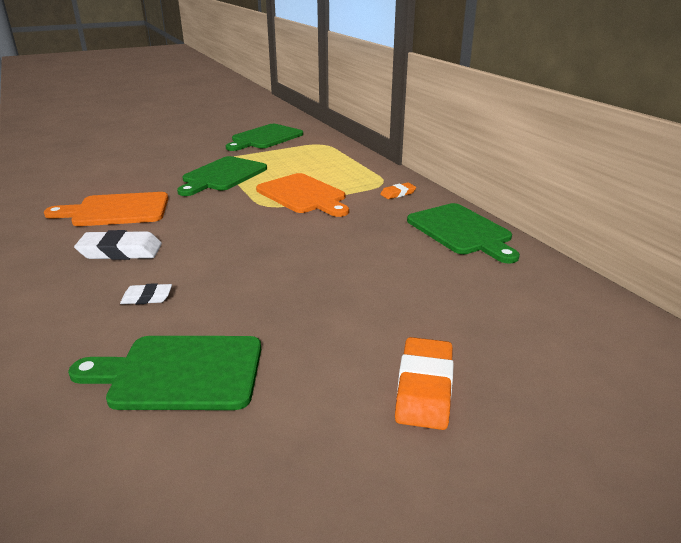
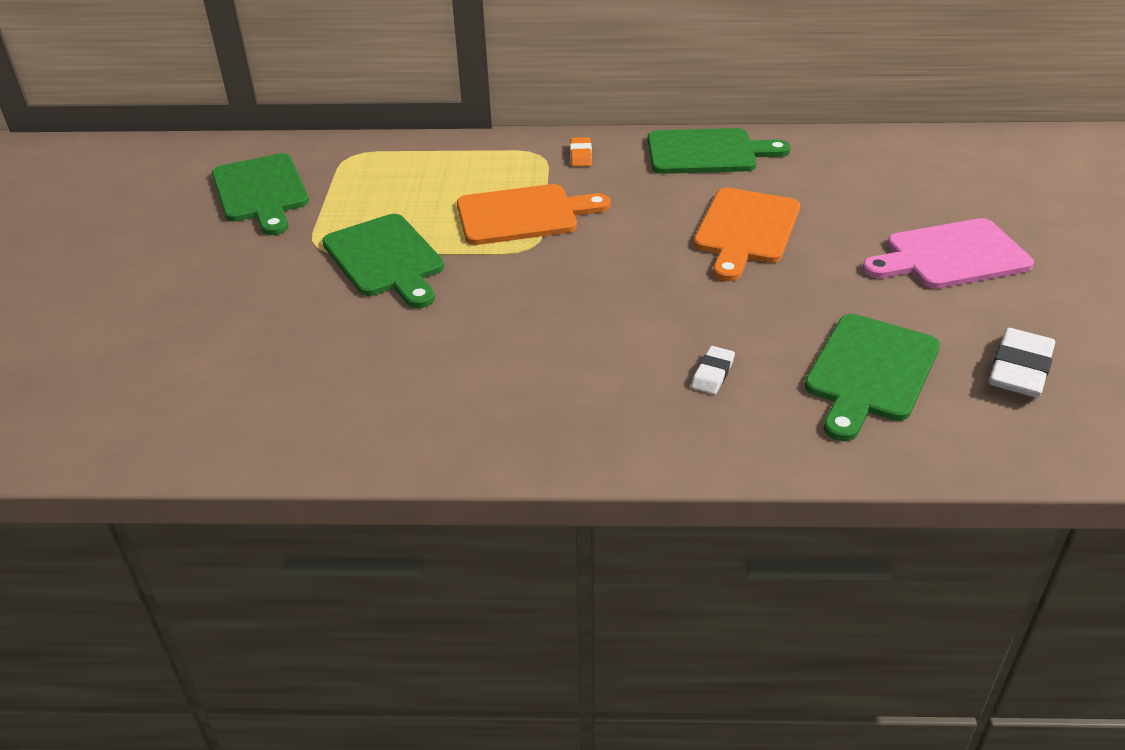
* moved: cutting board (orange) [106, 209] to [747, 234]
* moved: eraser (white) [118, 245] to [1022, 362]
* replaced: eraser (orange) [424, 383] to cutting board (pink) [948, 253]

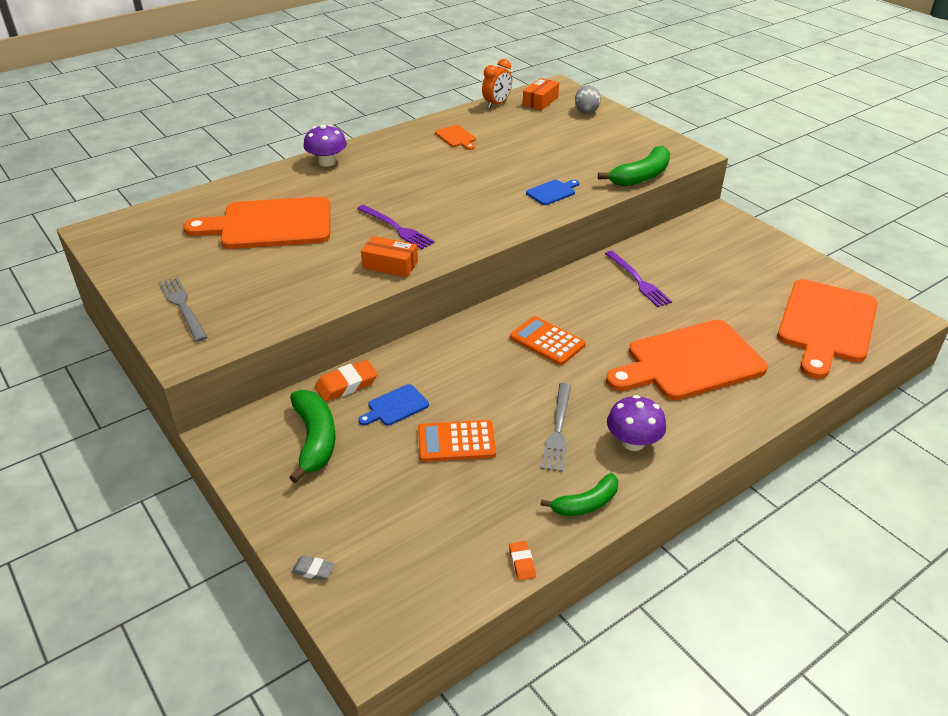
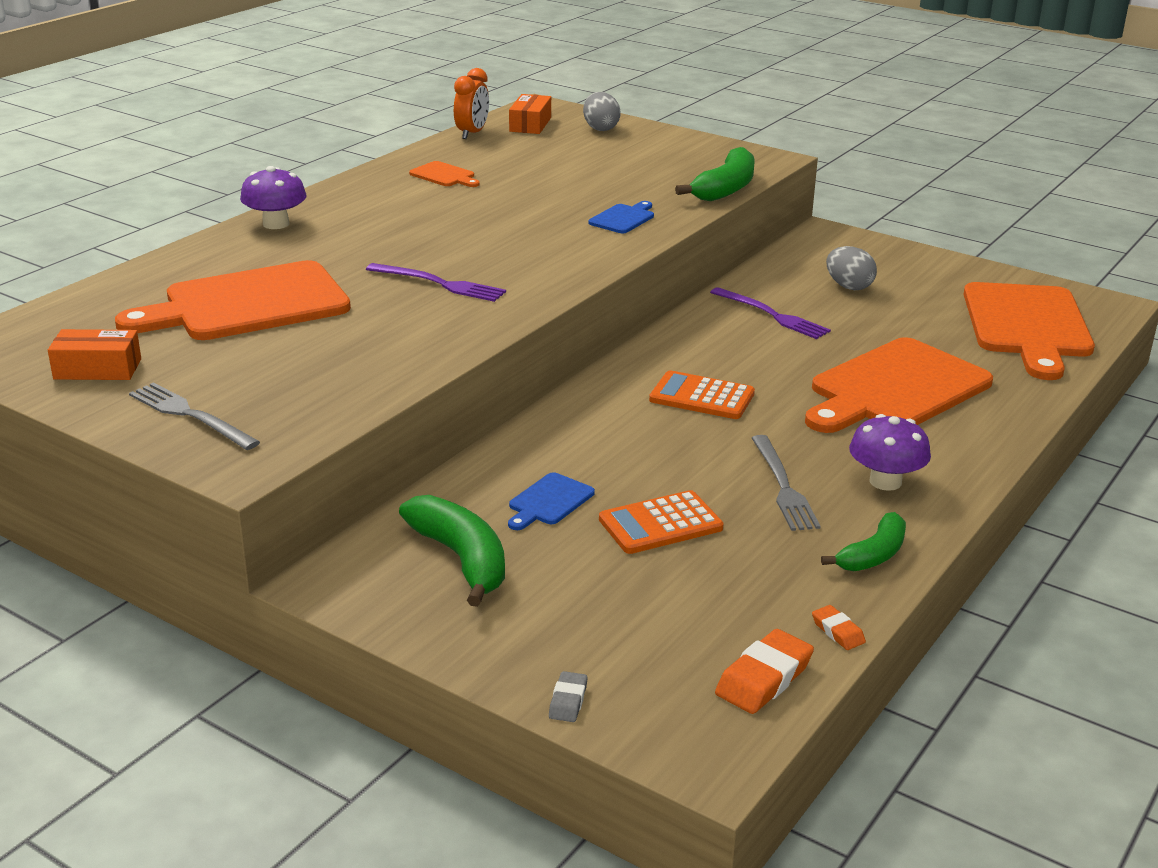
* moved: box (orange) [389, 256] to [94, 354]
* moved: eraser (orange) [346, 381] to [764, 671]
* turned: eraser (grey) [312, 568] = [568, 696] 75 degrees counterclockwise
* added: egg (grey) [851, 268]

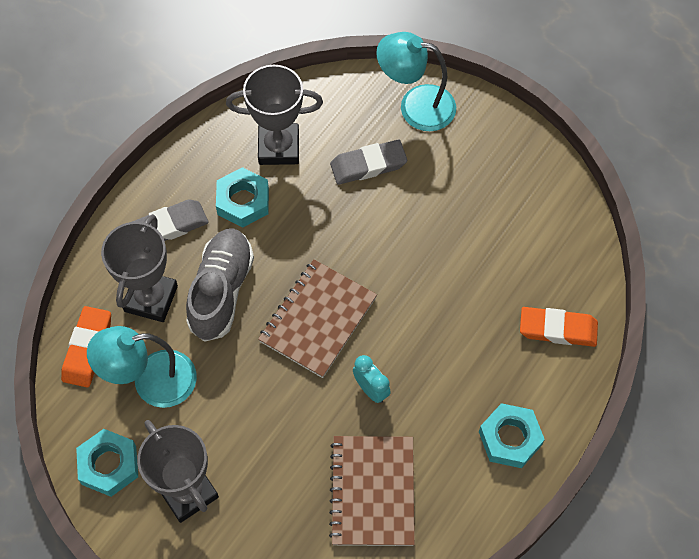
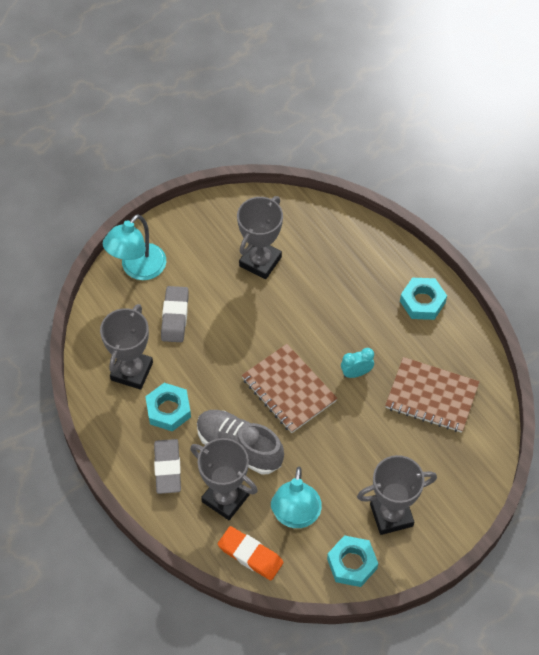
* removed: eraser (orange) [559, 327]
* added: trophy (grey) [260, 237]

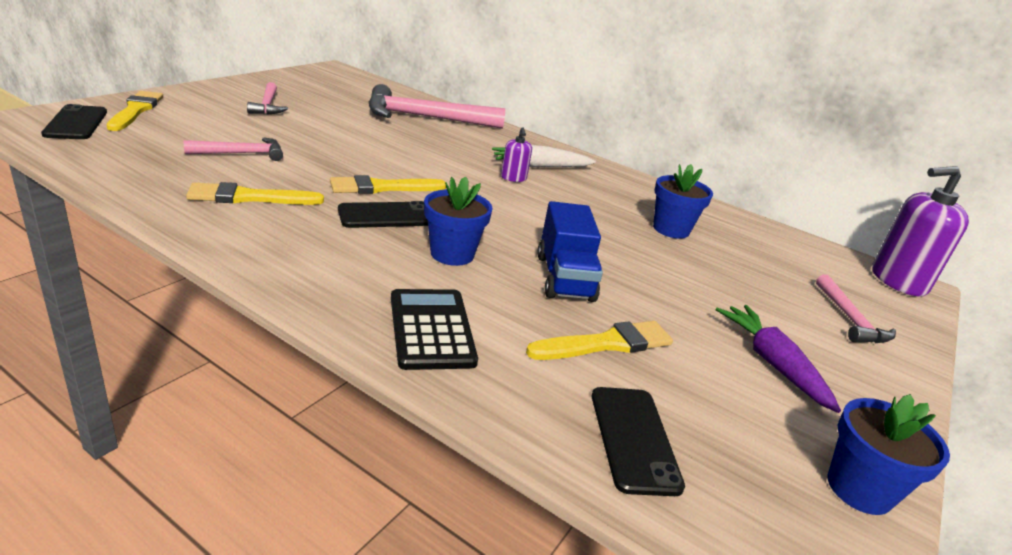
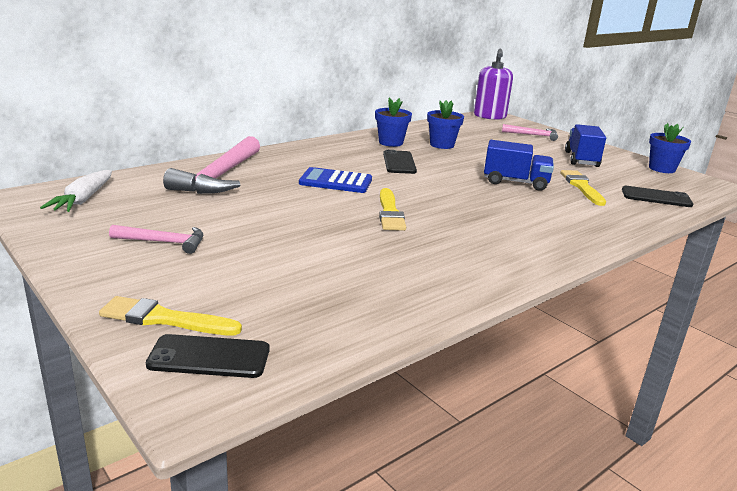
* removed: soap dispenser (purple) [516, 154]
* removed: hammer (pink) [233, 149]
* moved: carrot (white) [544, 156] to [76, 191]
* moved: flower pot (blue) [458, 221] to [393, 122]
* removed: brush (yellow) [255, 193]
* moved: phone (black) [383, 214] to [400, 162]
* removed: calculator (black) [434, 329]
* replaced: carrot (purple) [778, 359] to truck (blue) [585, 145]
* added: calculator (blue) [335, 180]

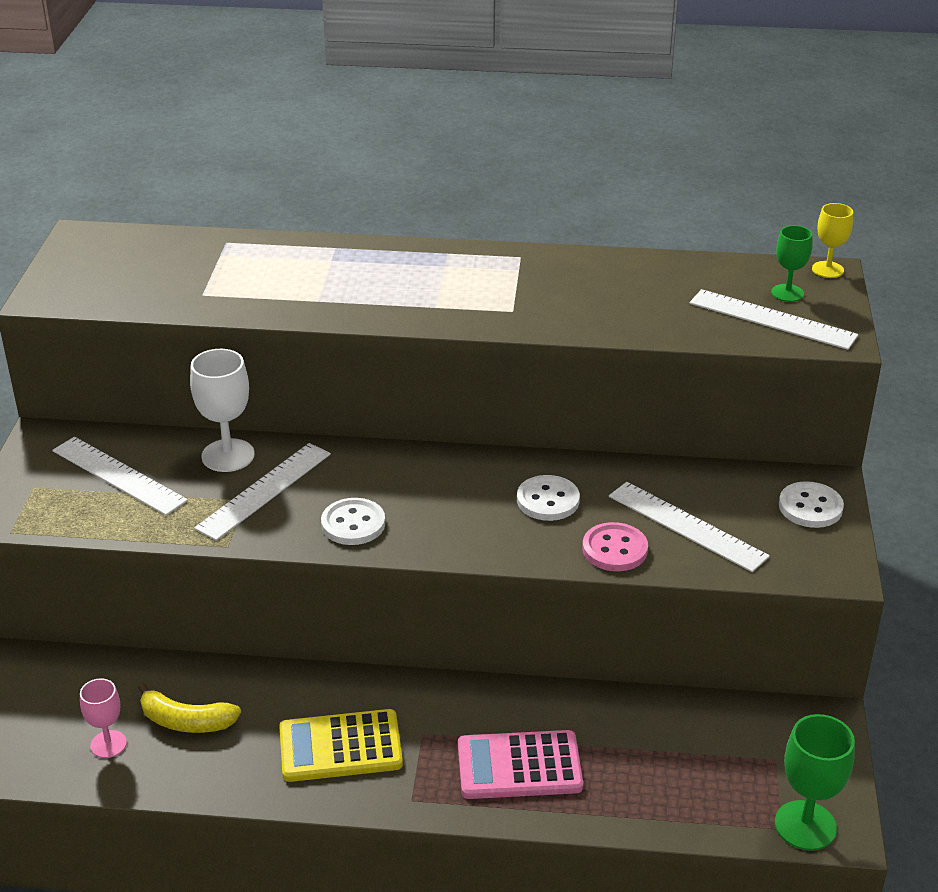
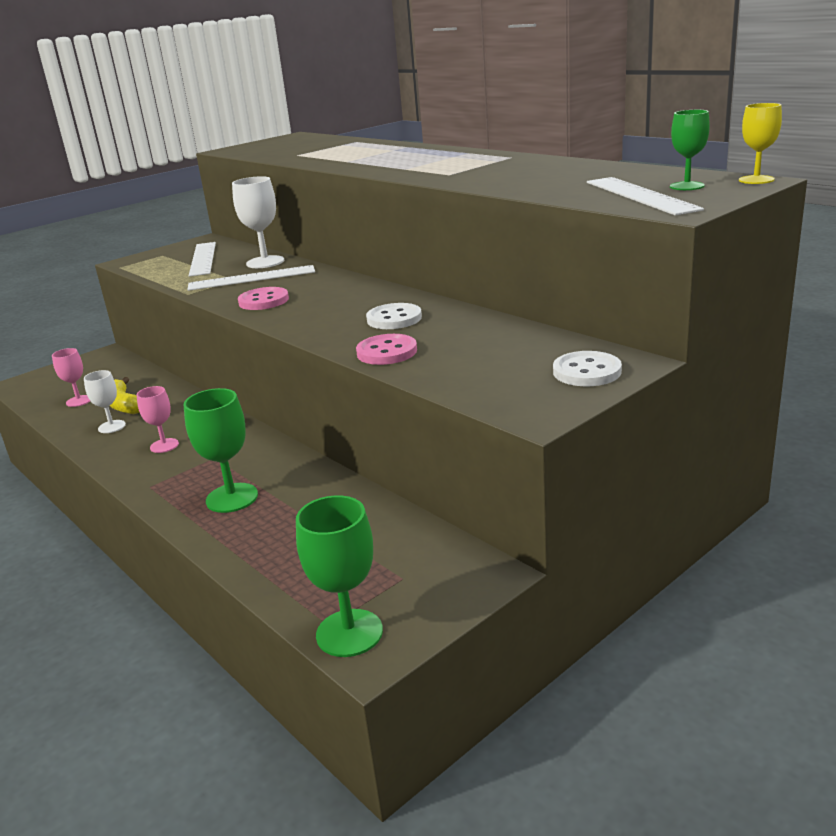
* removed: ruler (white) [689, 527]
* recoloured: button (white) [353, 521] to button (pink) [263, 298]
* replaced: calculator (yellow) [341, 745] to goblet (pink) [157, 419]
* replaced: calculator (pink) [520, 764] to goblet (green) [221, 450]
* added: goblet (white) [105, 401]

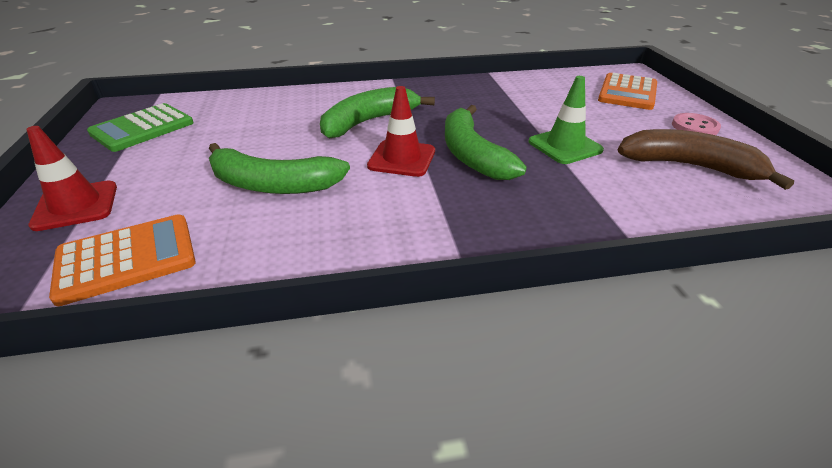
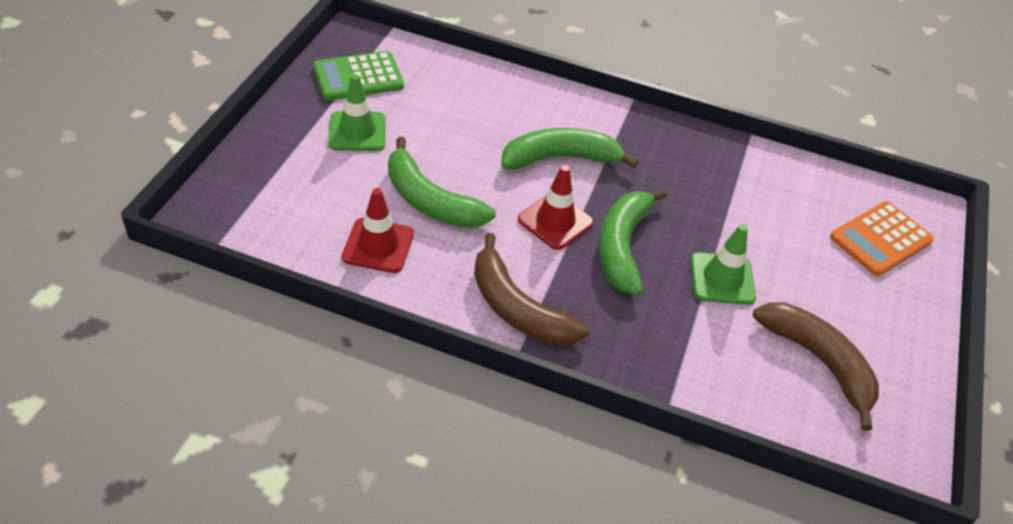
* removed: button (pink) [696, 124]
* moved: traffic cone (red) [71, 178] to [378, 230]
* removed: calculator (orange) [122, 260]
* added: traffic cone (green) [357, 112]
* added: banana (brown) [531, 289]

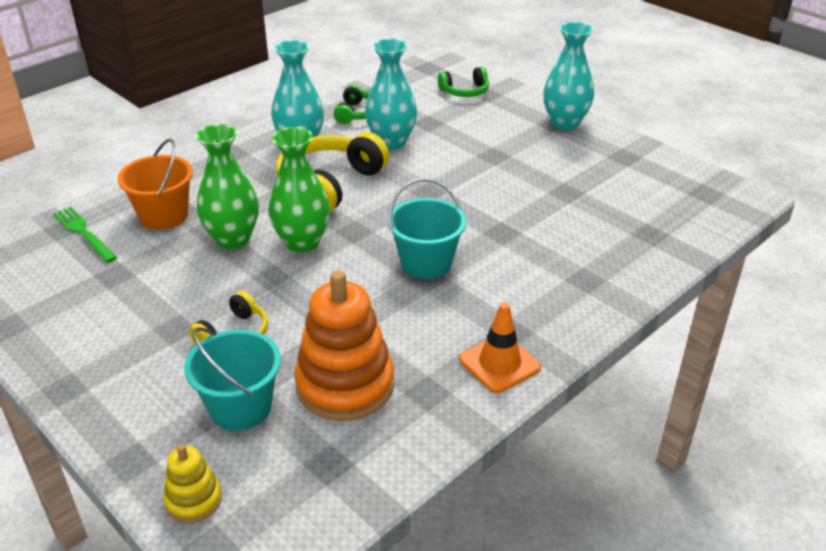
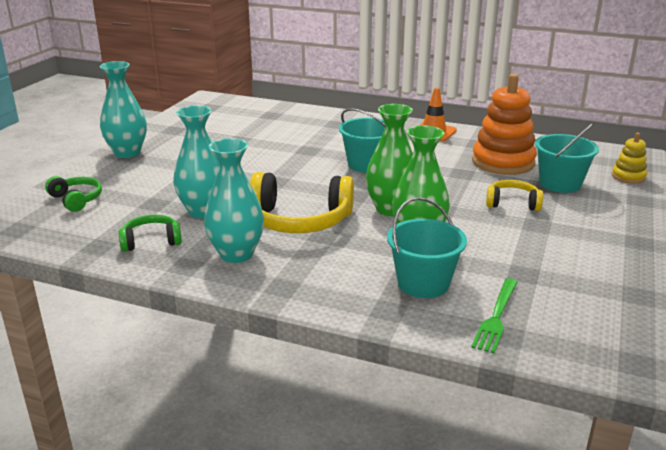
* recoloured: bucket (orange) [155, 184] to bucket (turquoise) [427, 247]

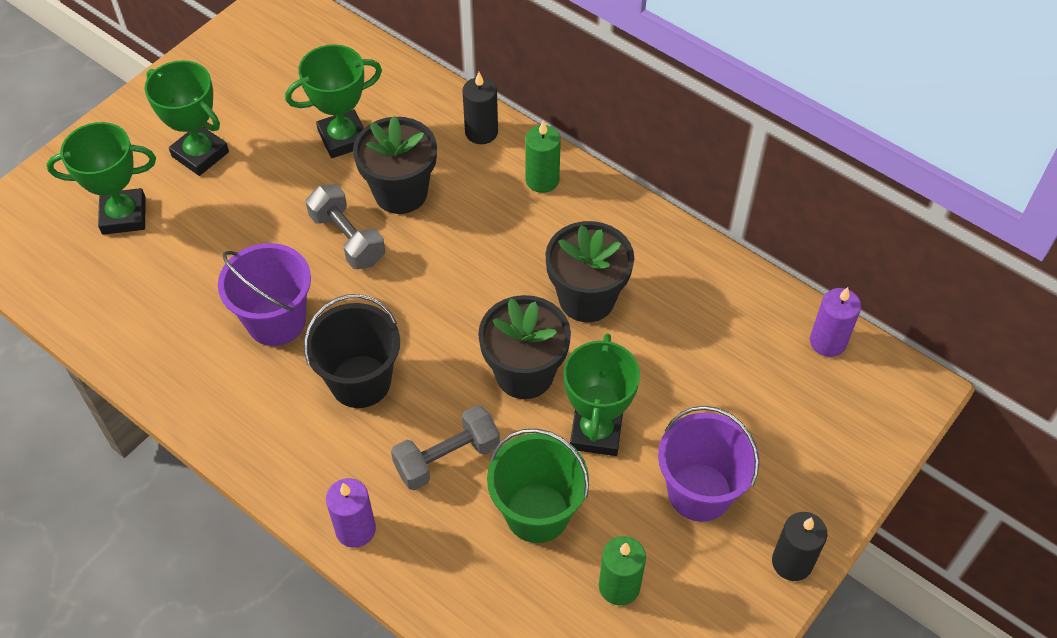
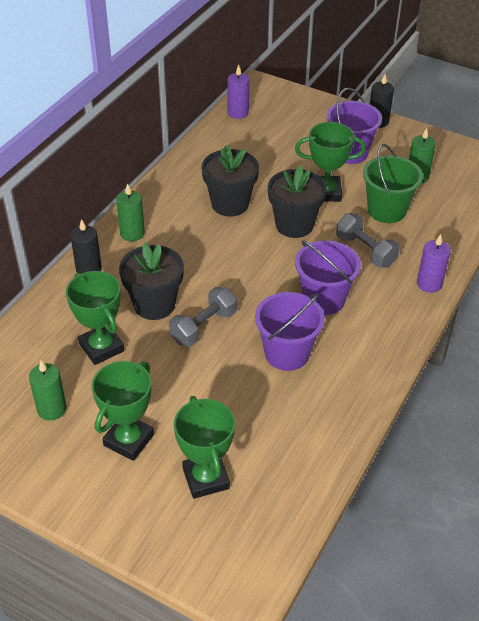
* recoloured: bucket (black) [352, 351] to bucket (purple) [328, 277]
* added: candle (green) [48, 390]

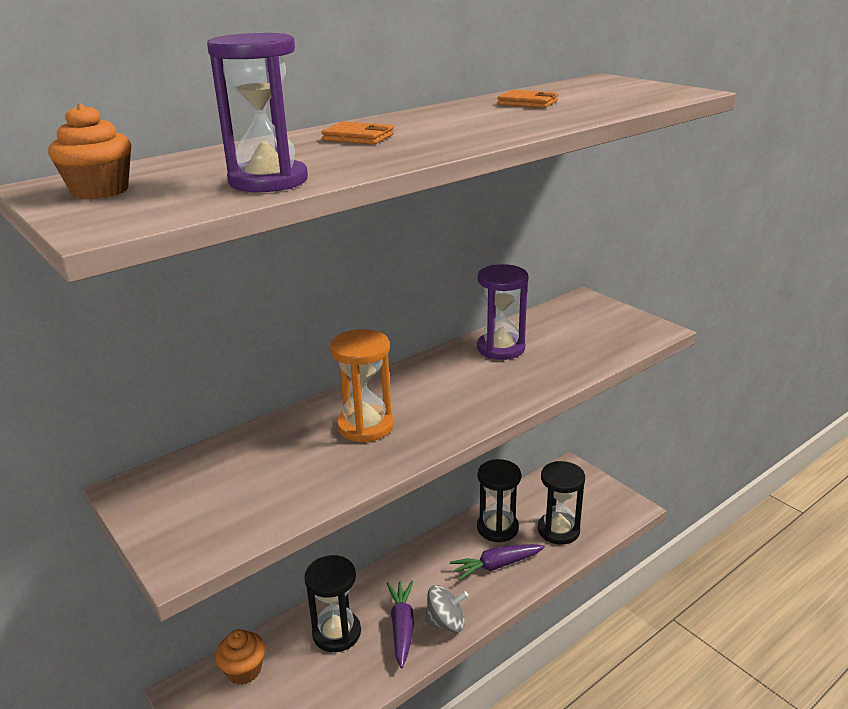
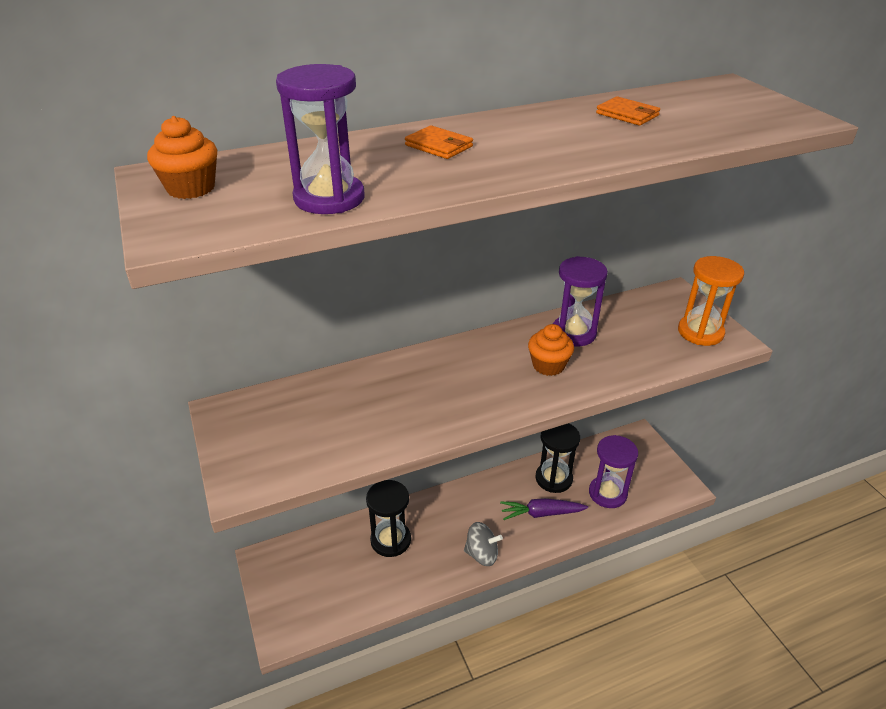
* moved: hourglass (orange) [362, 385] to [711, 301]
* recoloured: hourglass (black) [561, 503] to hourglass (purple) [613, 471]
* removed: carrot (purple) [400, 624]
* moved: cupcake (orange) [240, 657] to [551, 350]

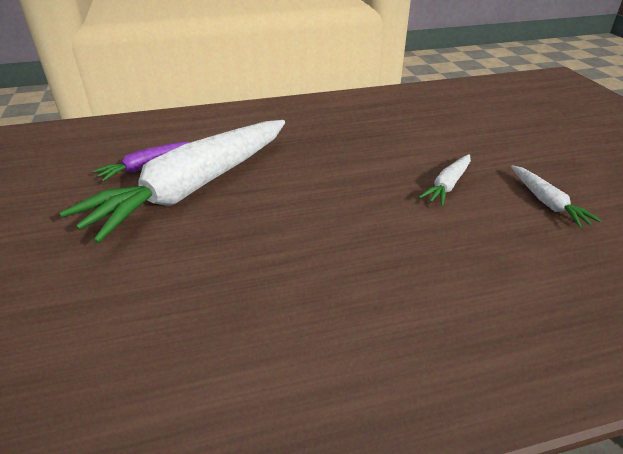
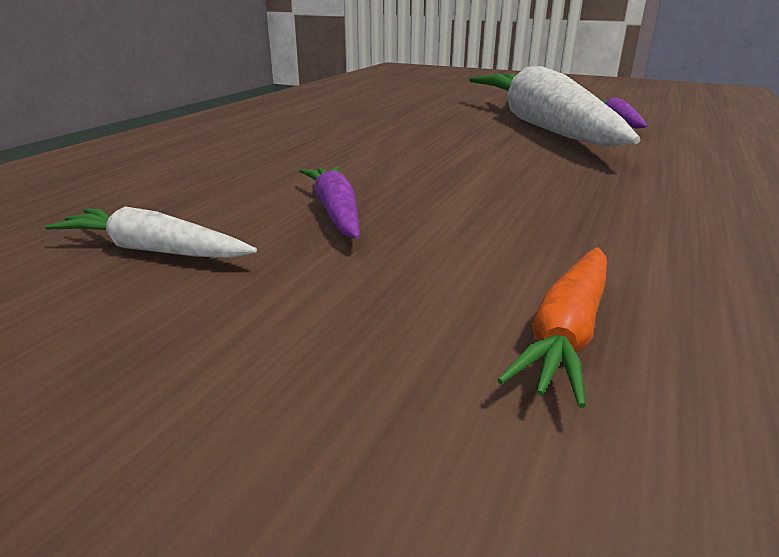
* recoloured: carrot (white) [445, 180] to carrot (purple) [329, 202]
* added: carrot (orange) [552, 327]

